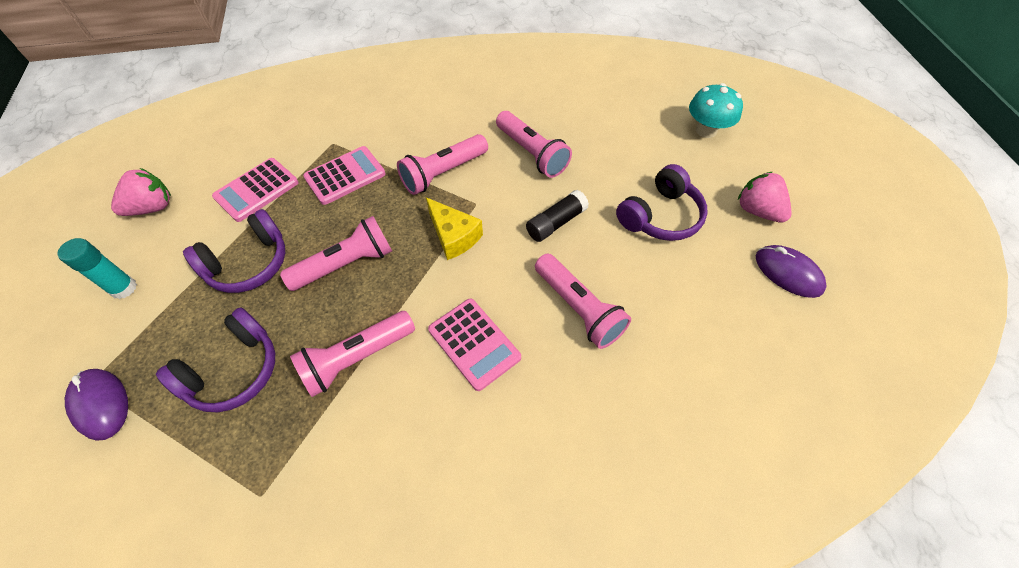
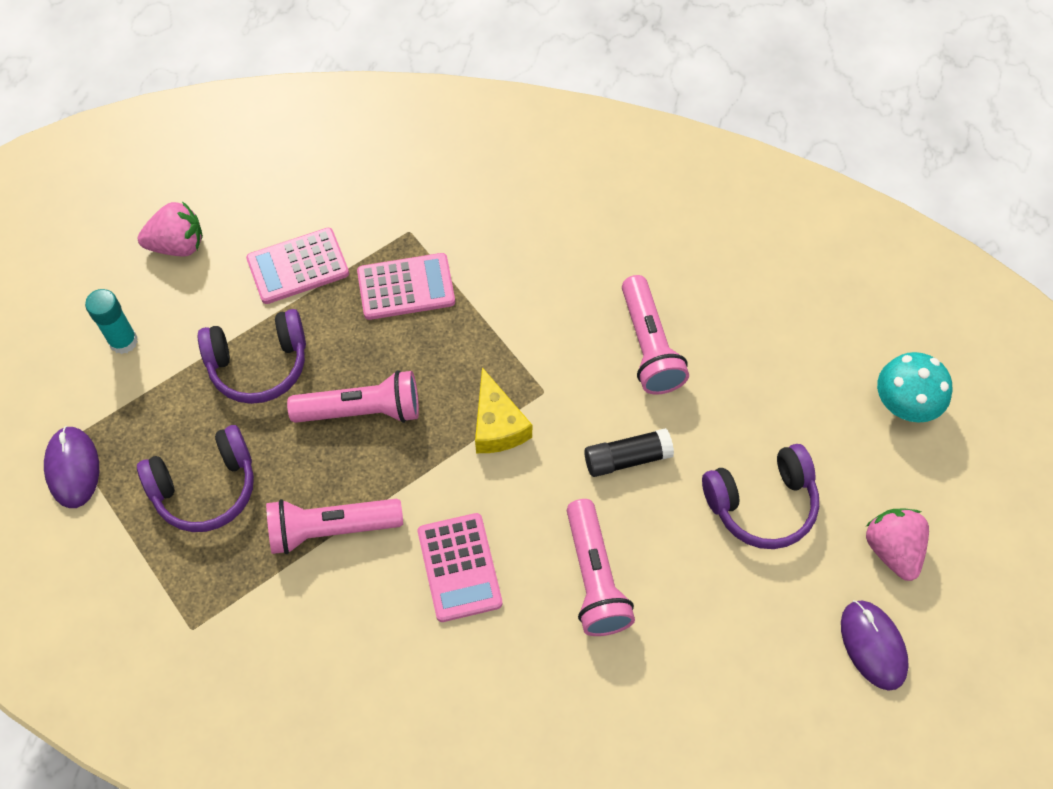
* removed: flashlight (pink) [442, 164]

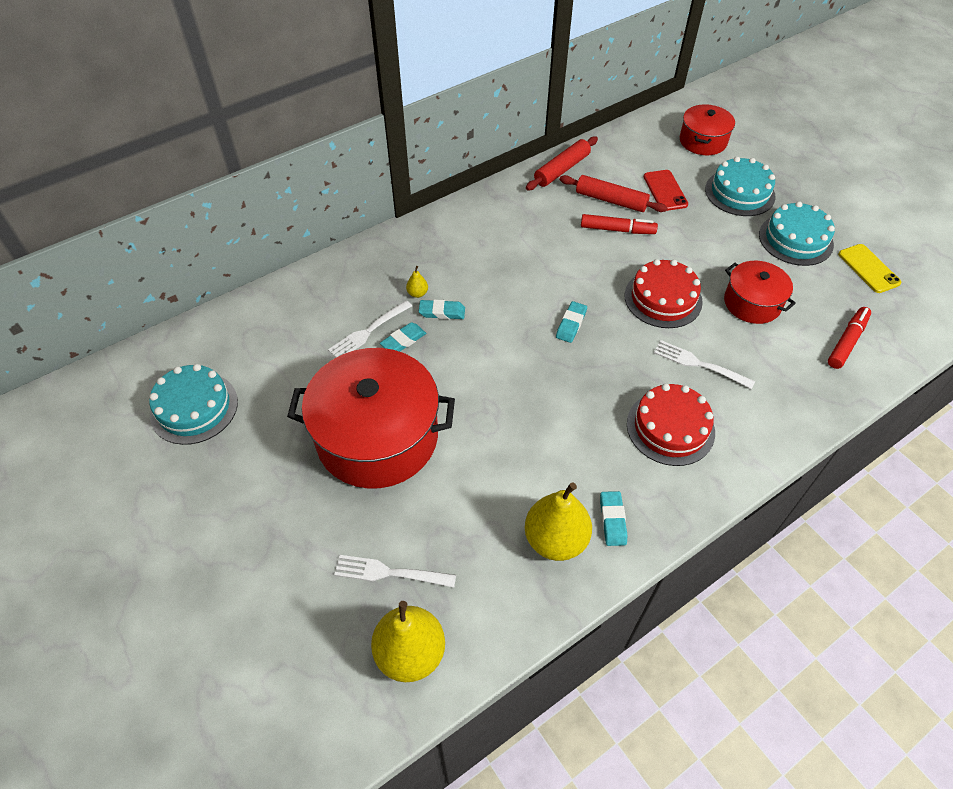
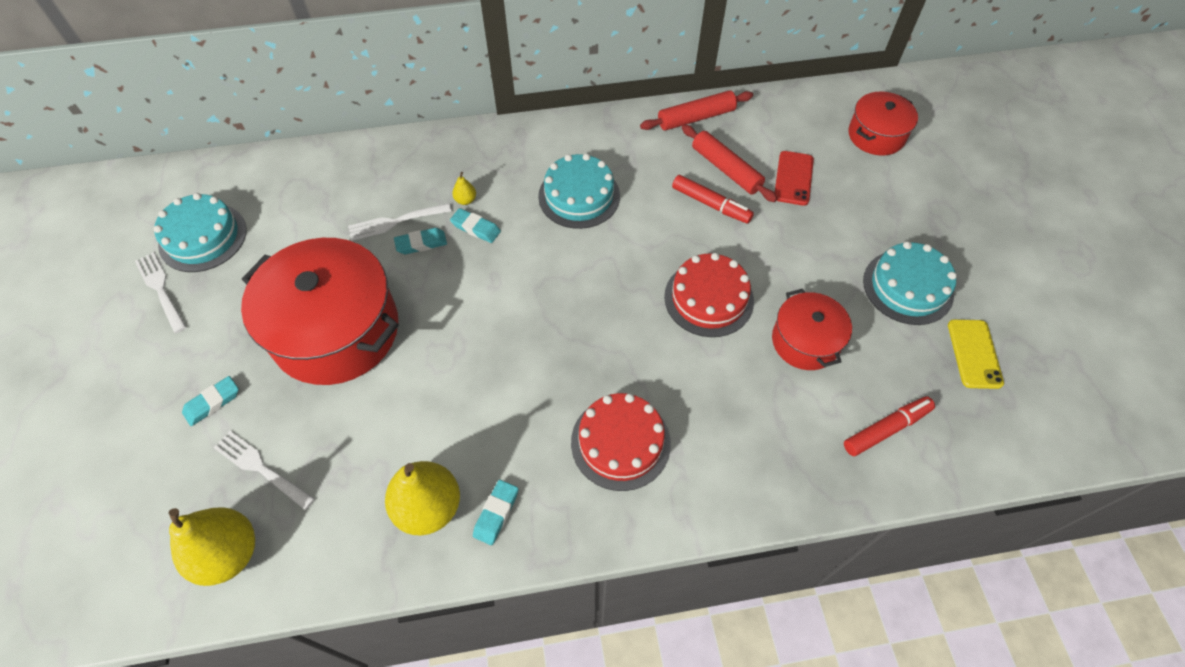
* moved: cake (turquoise) [740, 186] to [579, 191]
* moved: eraser (turquoise) [571, 322] to [210, 401]
* moved: fork (white) [704, 364] to [160, 292]

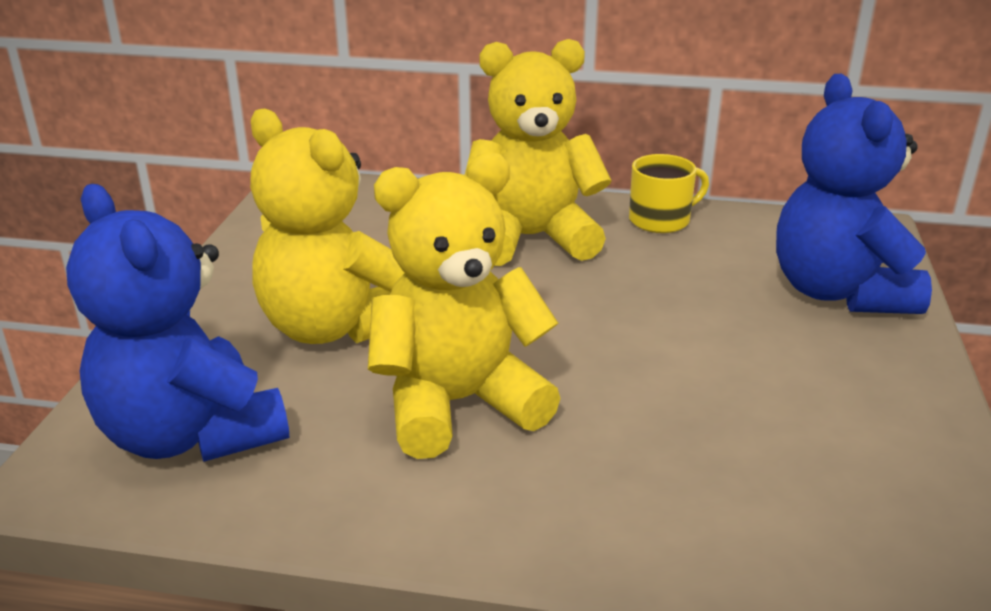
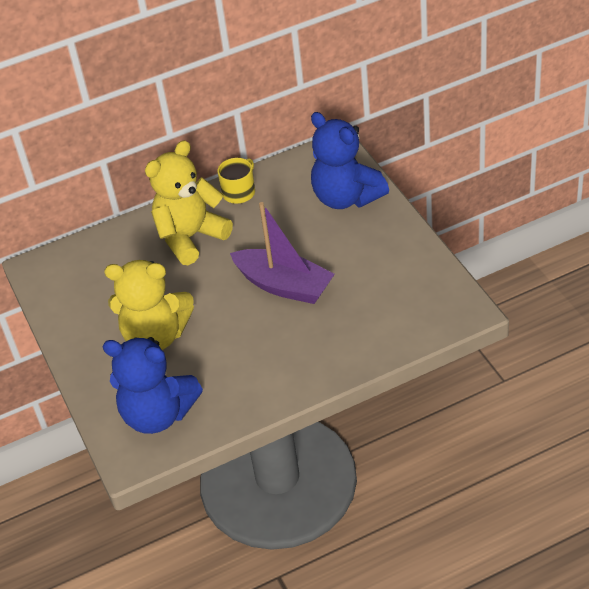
* removed: teddy bear (yellow) [464, 305]
* added: boat (purple) [282, 253]

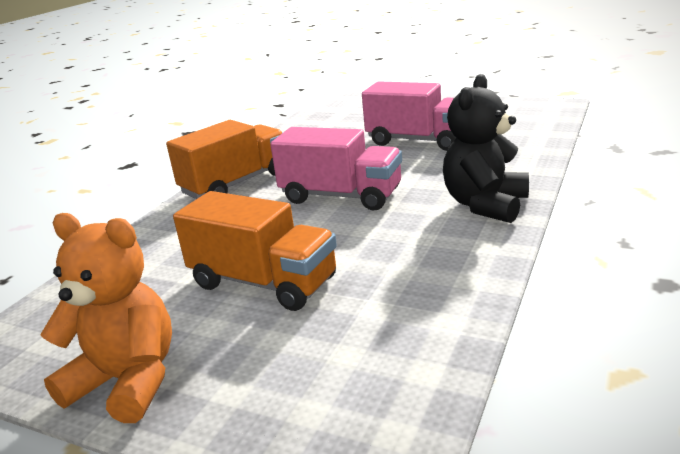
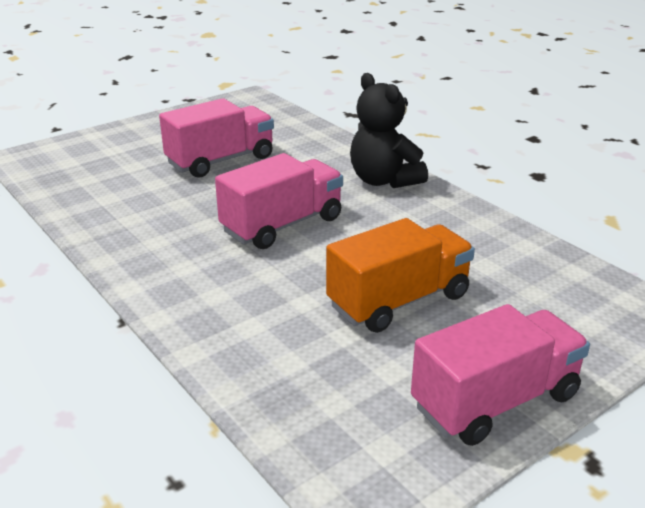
* removed: truck (orange) [224, 159]
* replaced: teddy bear (orange) [106, 318] to truck (pink) [500, 375]

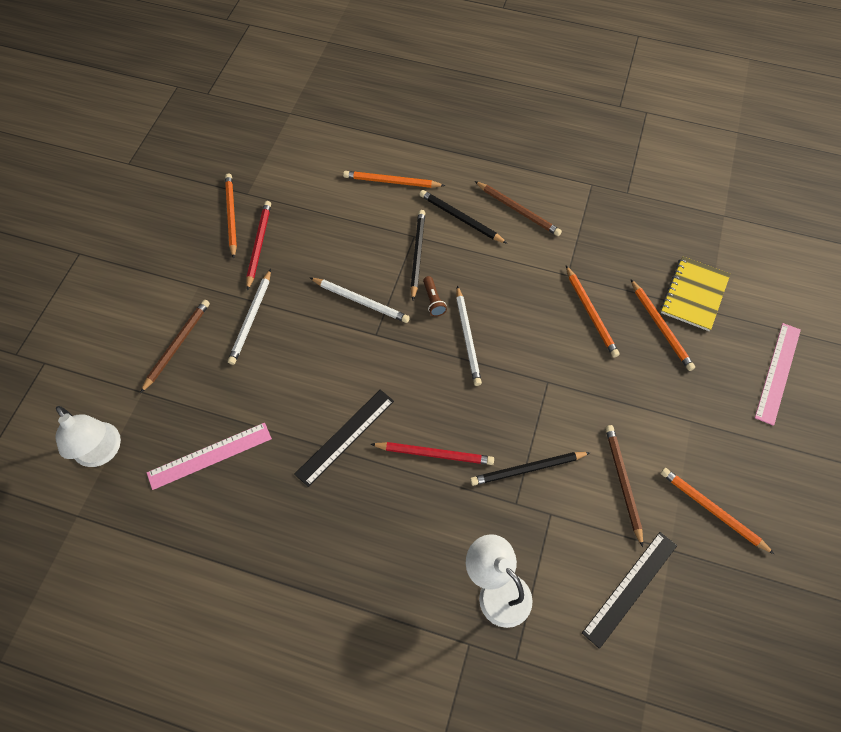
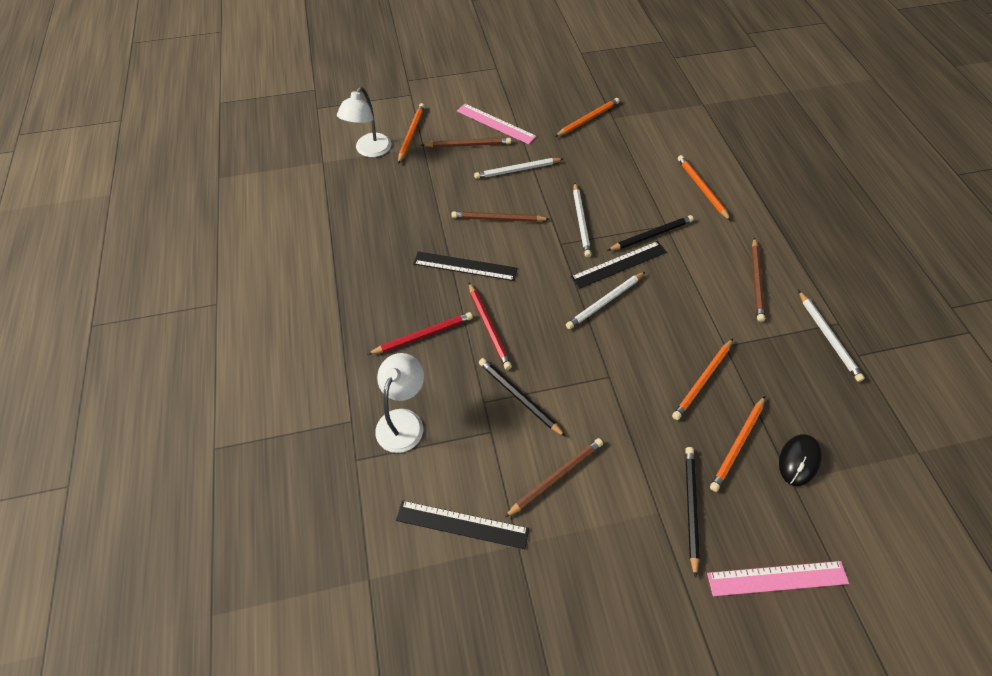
* moved: pencil (black) [463, 217] to [692, 512]
* moved: pencil (red) [259, 246] to [420, 333]
* replaced: notebook (yellow) [695, 293] to mouse (black) [800, 460]
* replaced: flashlight (brown) [435, 296] to ruler (black) [619, 265]
* moved: ruler (pink) [209, 456] to [496, 124]
* moved: pencil (orange) [717, 511] to [411, 133]
* added: pencil (brown) [500, 216]
* added: pencil (white) [831, 336]

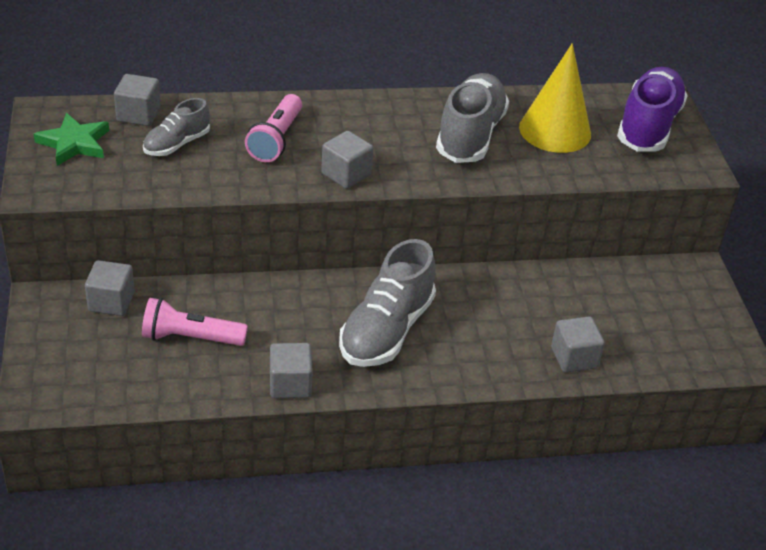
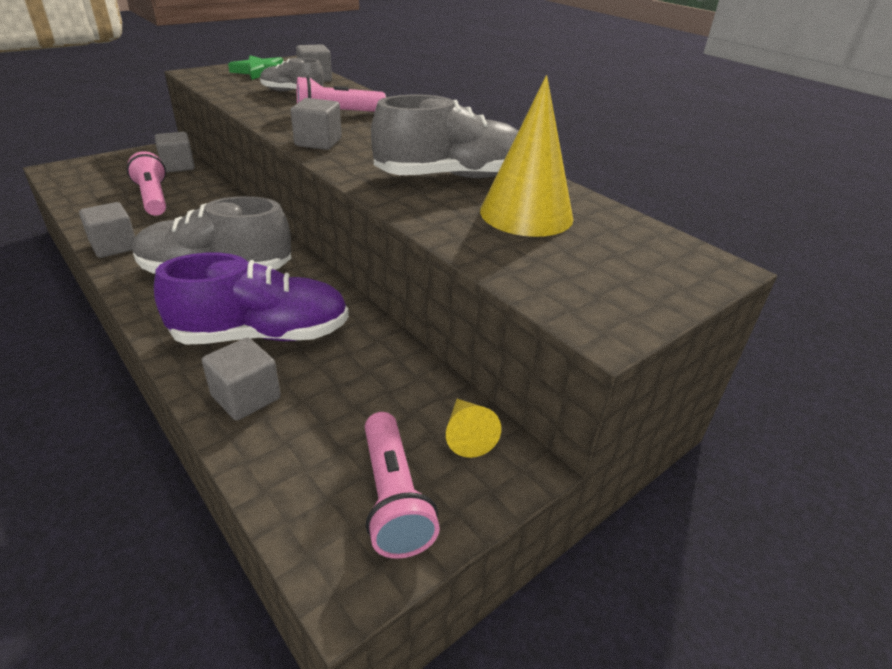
* moved: shoe (purple) [652, 109] to [251, 299]
* added: cone (yellow) [473, 428]
* added: flashlight (pink) [402, 485]

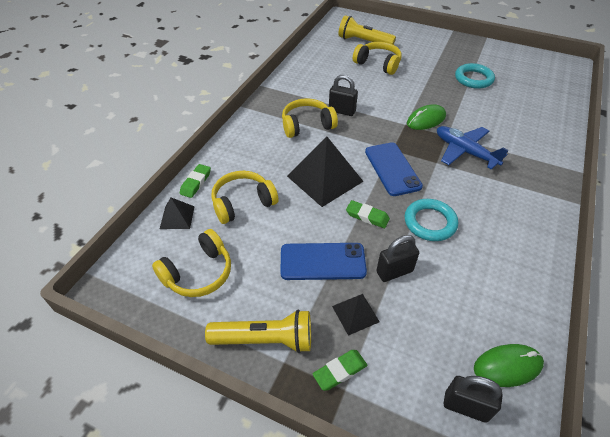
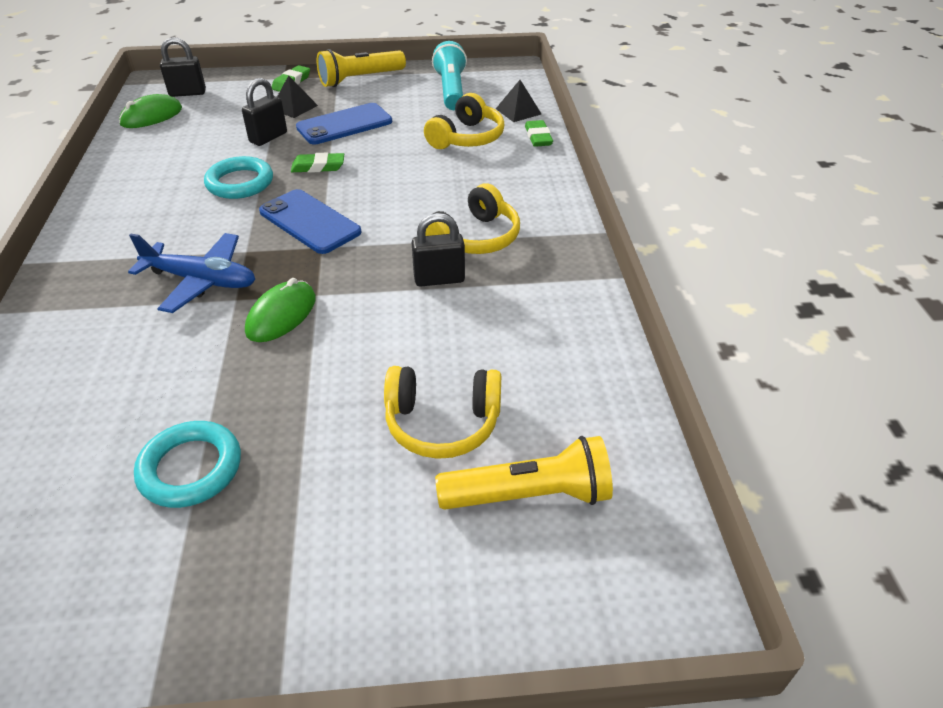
* removed: pyramid (black) [325, 172]
* replaced: headphones (yellow) [191, 263] to flashlight (turquoise) [449, 75]

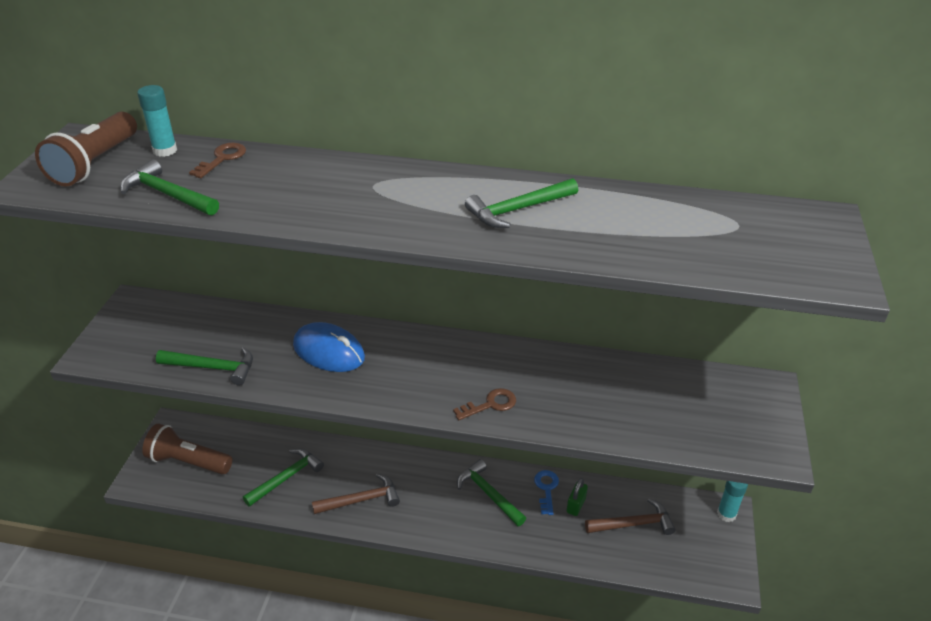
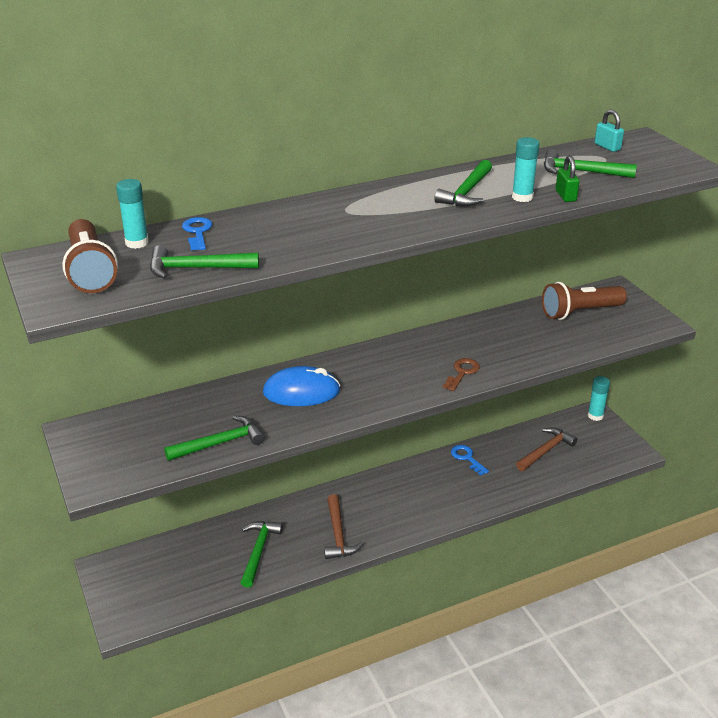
* recoloured: key (brown) [217, 160] to key (blue) [197, 233]
* moved: flashlight (brown) [187, 449] to [584, 301]
* moved: hammer (green) [491, 492] to [590, 163]
* turned: hammer (brown) [356, 494] = [343, 526] 135 degrees clockwise
* moved: padlock (green) [577, 497] to [568, 178]
* added: padlock (turquoise) [609, 131]
* added: glue stick (turquoise) [526, 169]

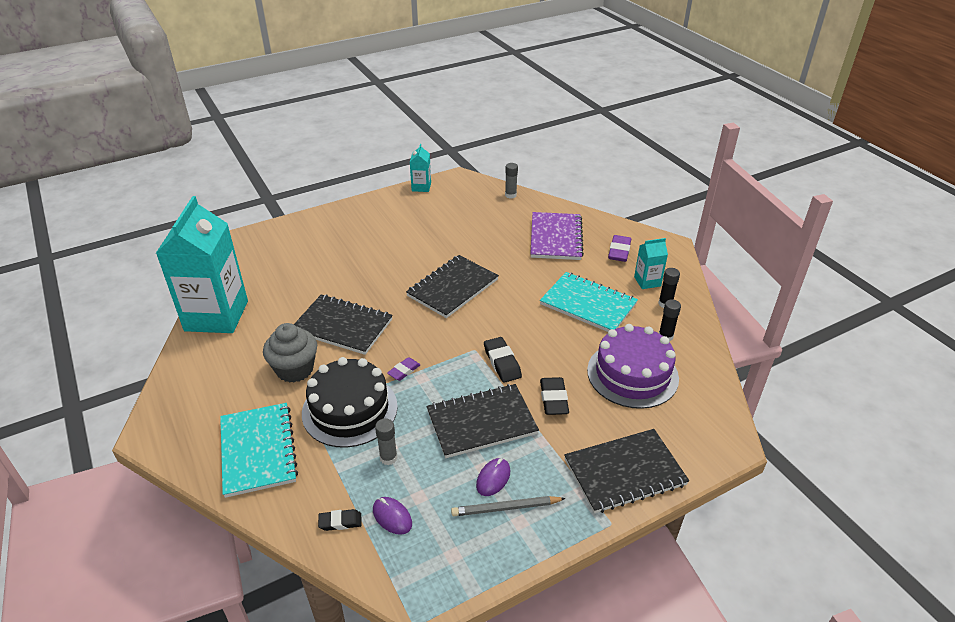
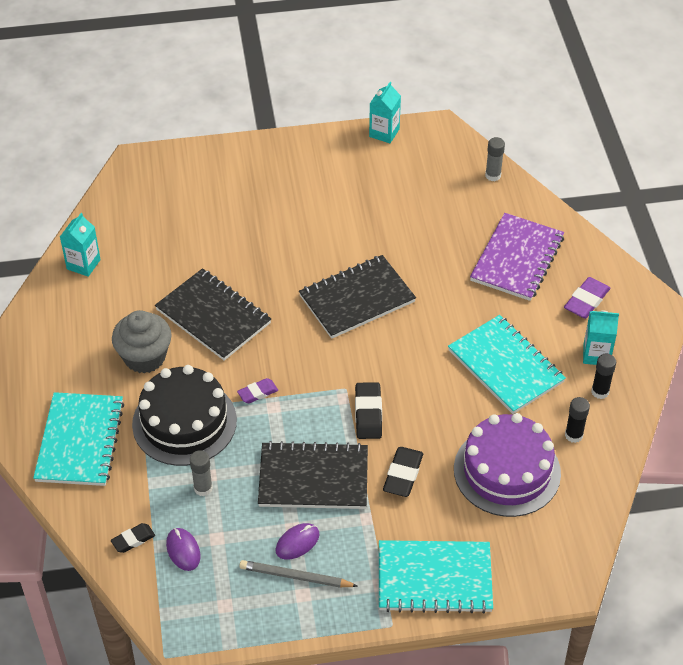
* resized: carton (turquoise) [202, 264] = [80, 245] x0.44
* recoloured: notebook (black) [626, 471] to notebook (turquoise) [436, 577]
* turned: eraser (black) [340, 520] = [133, 538] 45 degrees counterclockwise

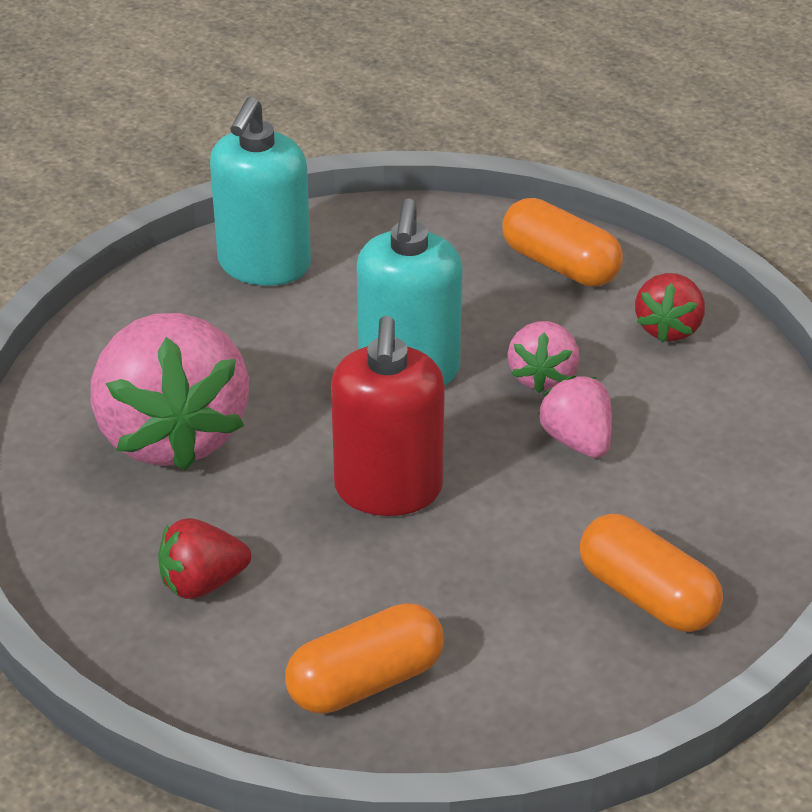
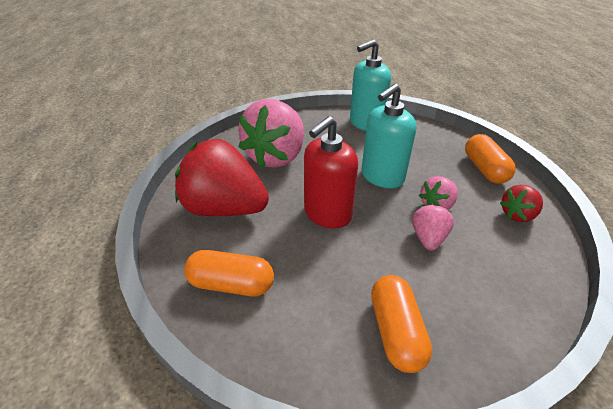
* resized: strawberry (red) [204, 558] = [222, 177] x2.09

